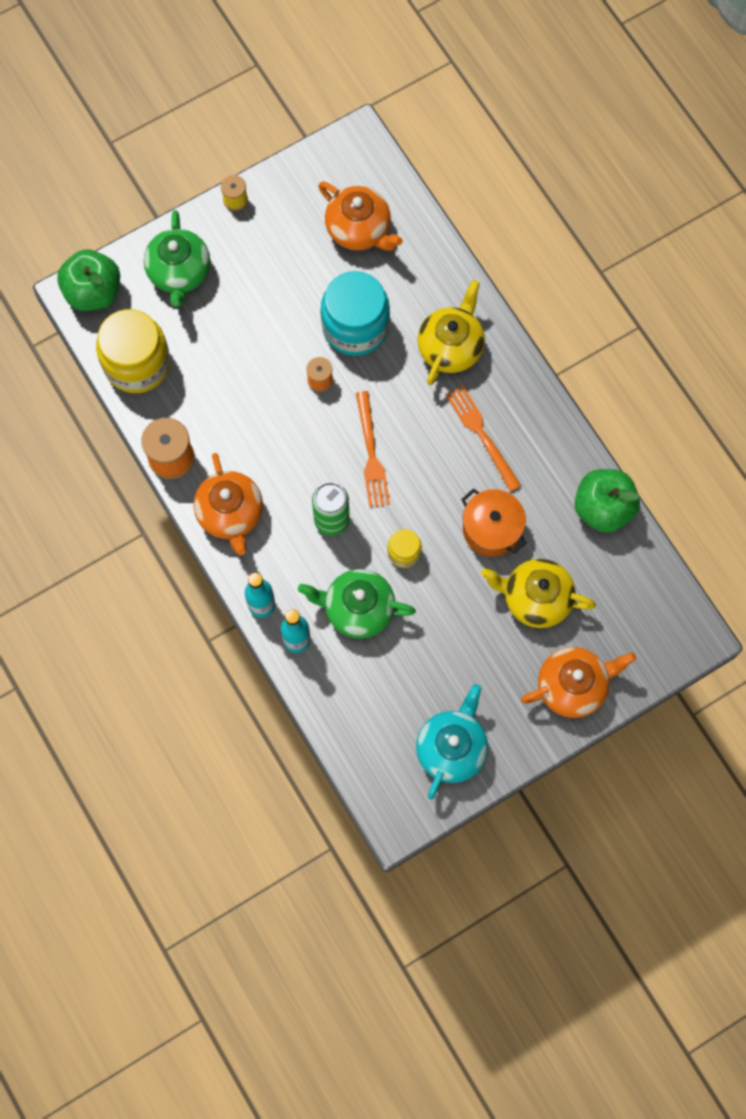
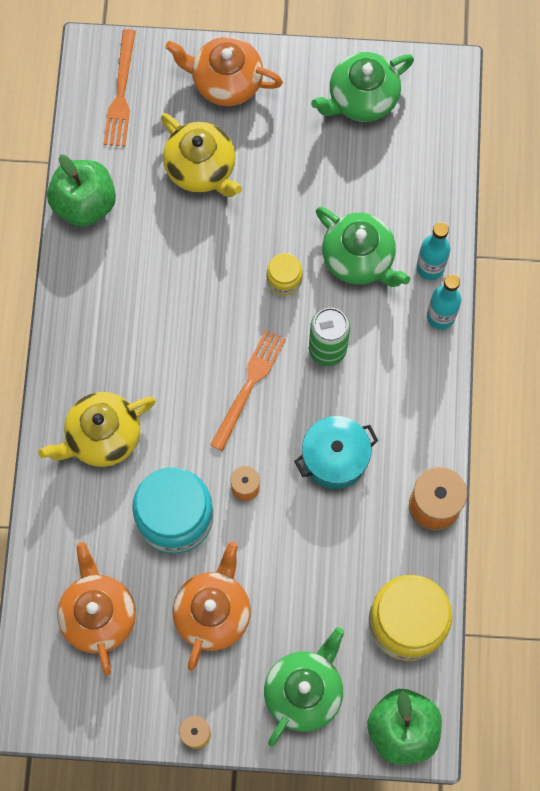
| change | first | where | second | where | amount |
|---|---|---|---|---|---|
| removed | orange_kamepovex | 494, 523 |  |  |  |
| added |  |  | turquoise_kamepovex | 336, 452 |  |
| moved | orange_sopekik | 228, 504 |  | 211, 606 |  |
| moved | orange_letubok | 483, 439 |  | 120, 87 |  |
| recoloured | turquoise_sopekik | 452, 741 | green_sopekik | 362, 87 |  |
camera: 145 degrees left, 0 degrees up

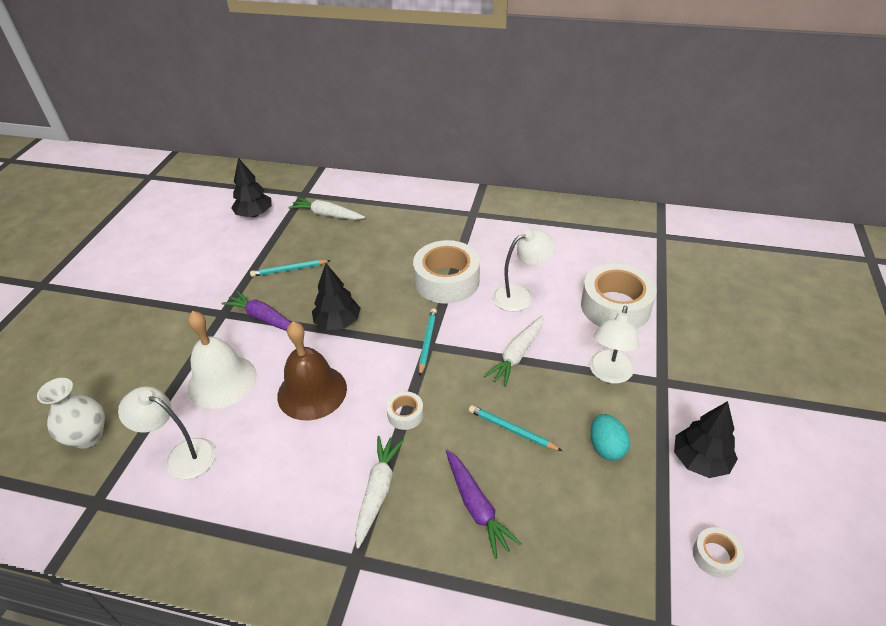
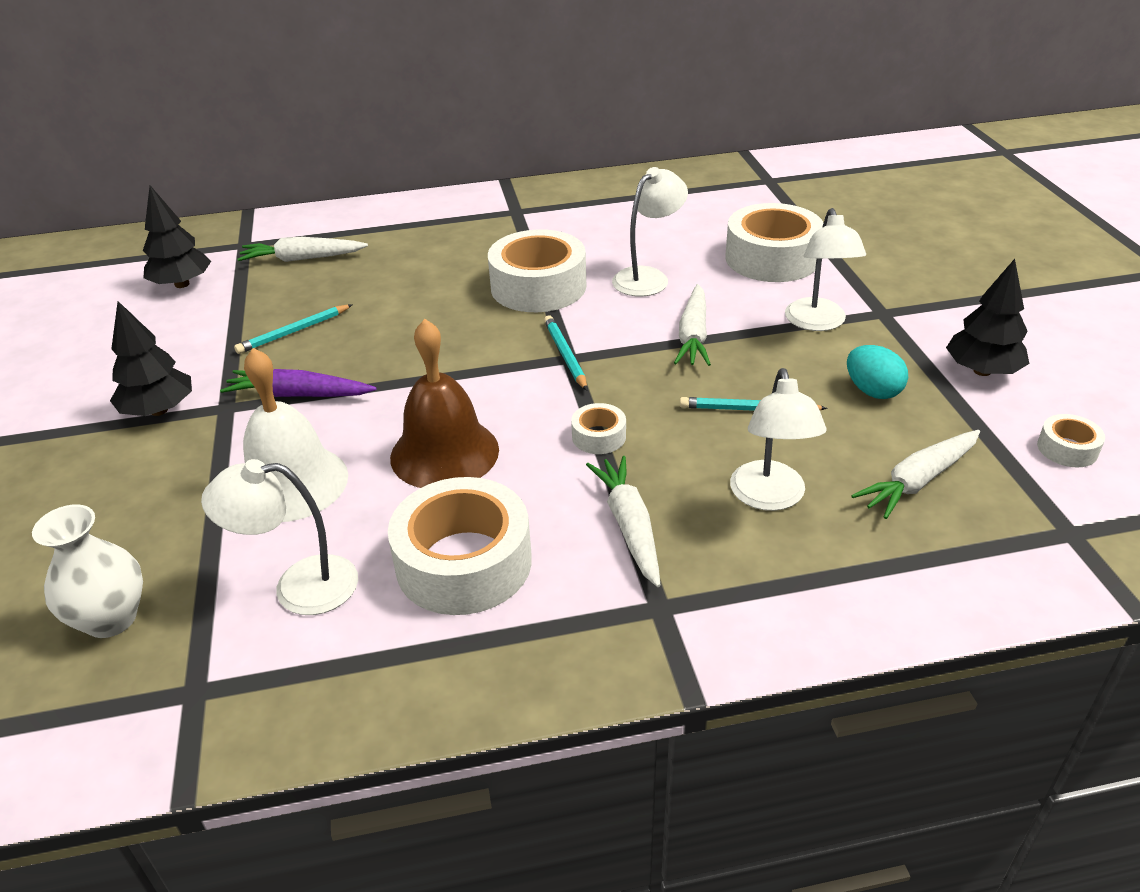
| change | first | where | second | where | amount |
|---|---|---|---|---|---|
| added |  |  | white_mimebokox | 460, 546 |  |
| added |  |  | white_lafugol | 915, 474 |  |
| moved | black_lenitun | 336, 296 |  | 151, 358 |  |
| replaced | purple_lafugol | 484, 504 | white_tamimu | 778, 439 |  |
camera: 25 degrees left, 5 degrees down

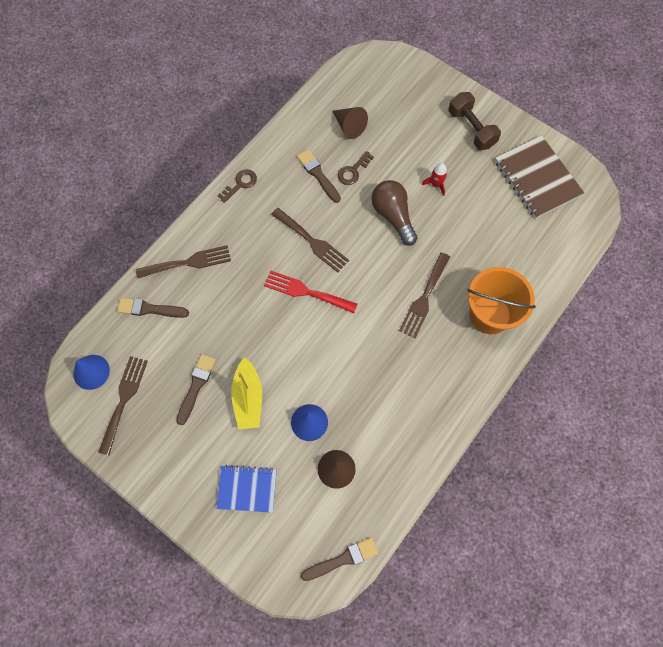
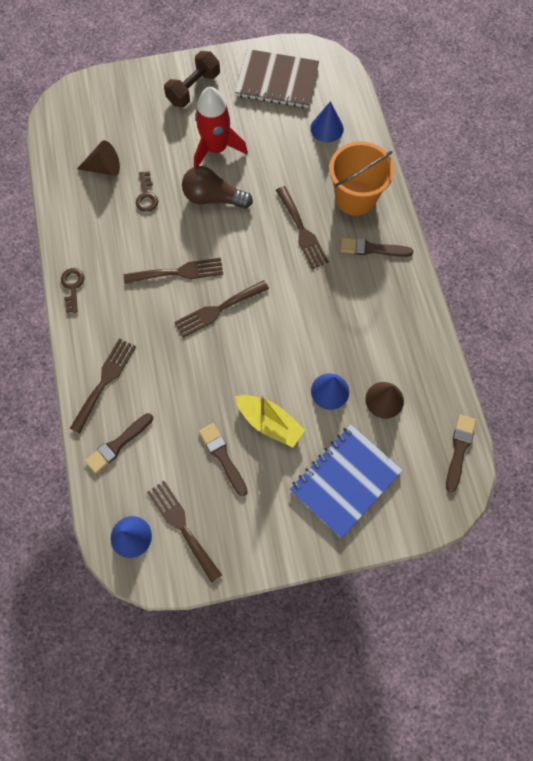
| change | first | where | second | where | amount |
|---|---|---|---|---|---|
| added |  |  | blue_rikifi | 327, 122 |  |
| moved | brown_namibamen | 319, 176 |  | 377, 247 |  |
| recoloured | red_letubok | 310, 291 | brown_letubok | 221, 309 |  |
| turned | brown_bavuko | 474, 121 |  | 192, 79 | 60 degrees counterclockwise |
| resized | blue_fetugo | 246, 489 |  | 346, 481 | x1.57 |
| resized | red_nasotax | 434, 179 |  | 221, 127 | x2.15 |
camera: 50 degrees left, 0 degrees up

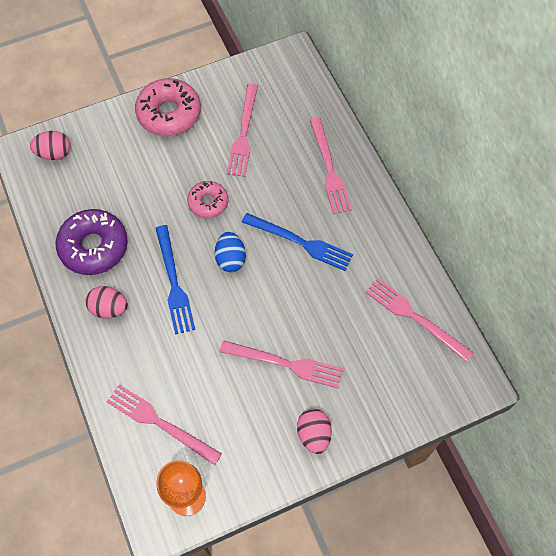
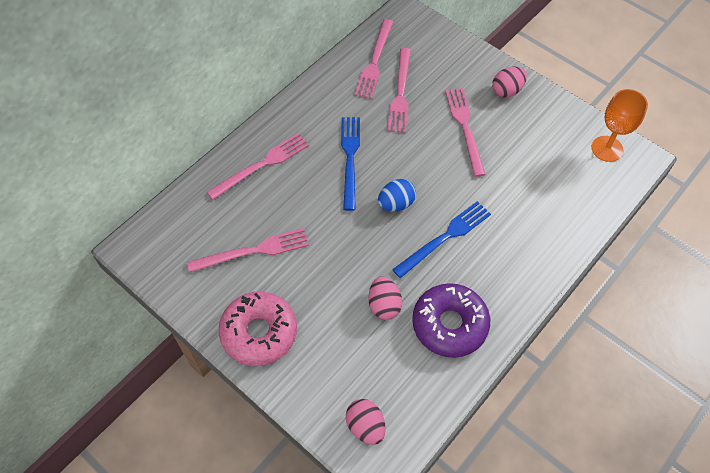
| change | first | where | second | where | amount |
|---|---|---|---|---|---|
| removed | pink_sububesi | 207, 199 |  |  |  |
| moved | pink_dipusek | 107, 302 |  | 385, 298 |  |
| moved | pink_letubok | 164, 424 |  | 399, 90 |  |
camera: 115 degrees left, 5 degrees down

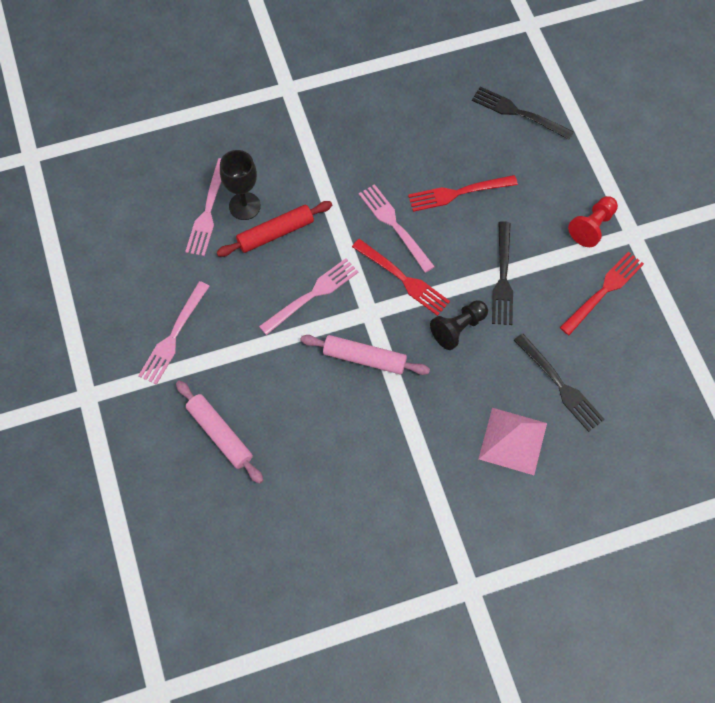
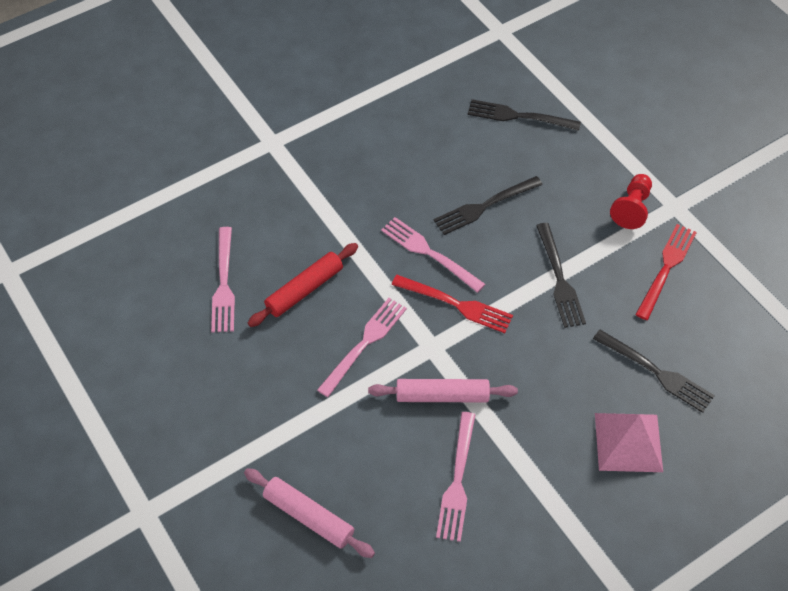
| change | first | where | second | where | amount |
|---|---|---|---|---|---|
| removed | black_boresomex | 240, 185 |  |  |  |
| removed | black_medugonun | 459, 325 |  |  |  |
| moved | pink_letubok | 174, 333 |  | 456, 477 |  |
| recoloured | red_letubok | 463, 193 | black_letubok | 488, 205 |  |
camera: 15 degrees left, 10 degrees down

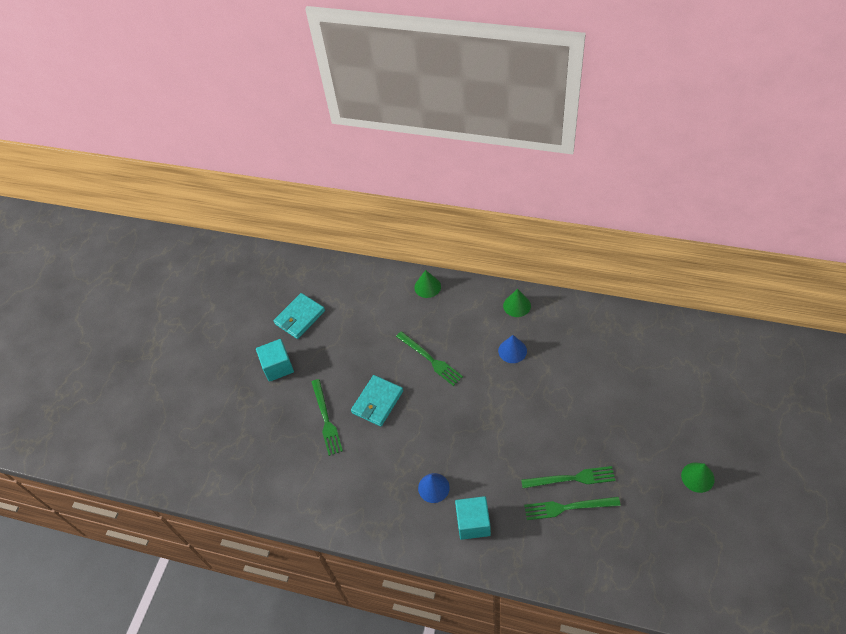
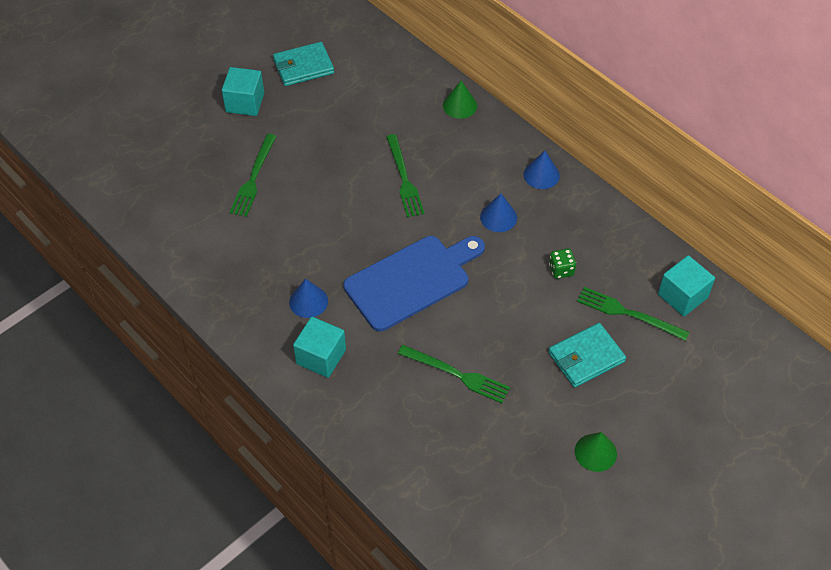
| change | first | where | second | where | amount |
|---|---|---|---|---|---|
| added |  |  | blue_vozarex | 414, 283 |  |
| added |  |  | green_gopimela | 562, 264 |  |
| added |  |  | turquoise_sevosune | 686, 286 |  |
| moved | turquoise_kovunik | 377, 401 |  | 587, 355 |  |
| moved | green_letubok | 572, 508 |  | 633, 314 |  |
| recoloured | green_rikifi | 517, 303 | blue_rikifi | 542, 170 |  |
camera: 25 degrees right, 0 degrees up

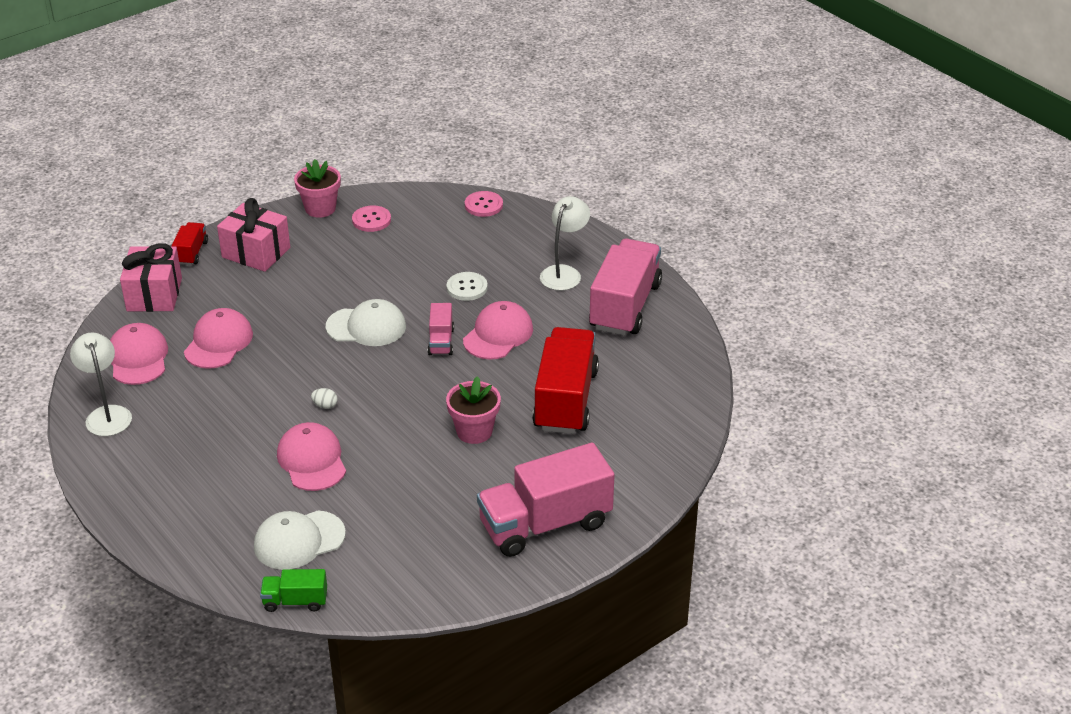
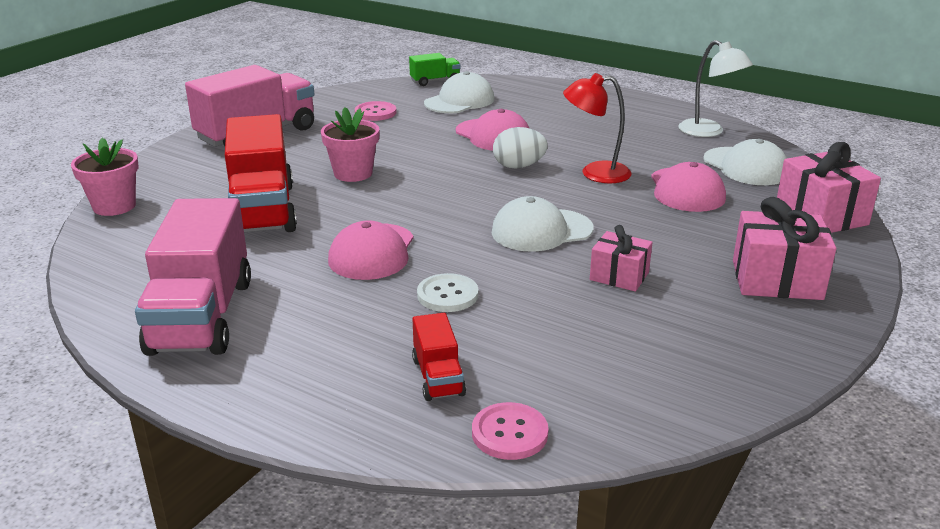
| change | first | where | second | where | amount |
|---|---|---|---|---|---|
| removed | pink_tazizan | 441, 329 |  |  |  |
| removed | white_tamimu | 565, 243 |  |  |  |
| added |  |  | red_tamimu | 597, 128 |  |
| added |  |  | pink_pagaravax | 621, 258 |  |
| moved | red_tazizan | 190, 243 |  | 439, 357 |  |
| moved | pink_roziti | 317, 188 |  | 104, 177 |  |
| moved | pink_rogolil | 371, 218 |  | 375, 111 |  |
| recoloured | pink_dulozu | 139, 354 | white_dulozu | 745, 162 |  |
| resized | white_dipusek | 324, 398 |  | 520, 148 | x1.90 |
camera: 160 degrees right, 10 degrees down

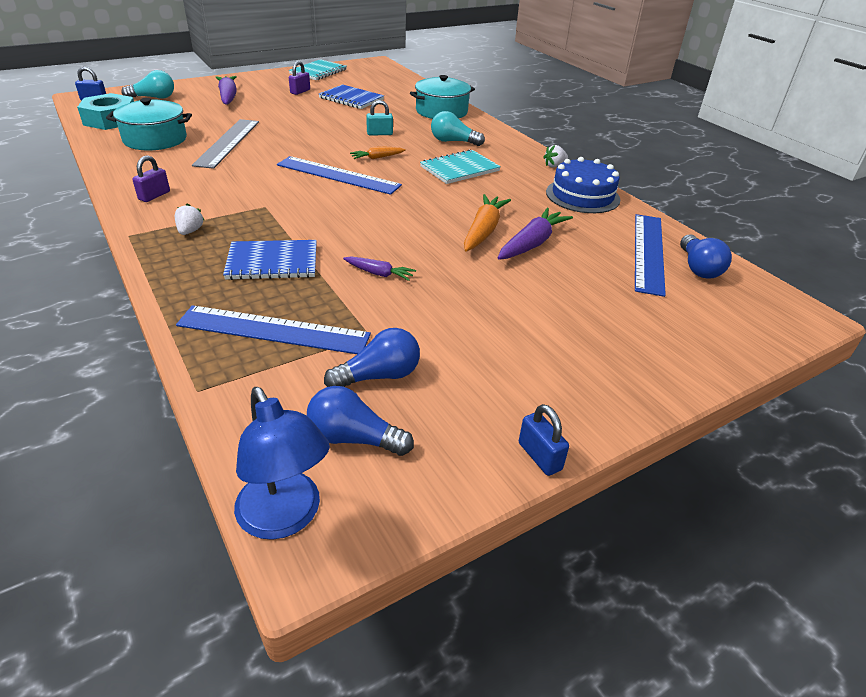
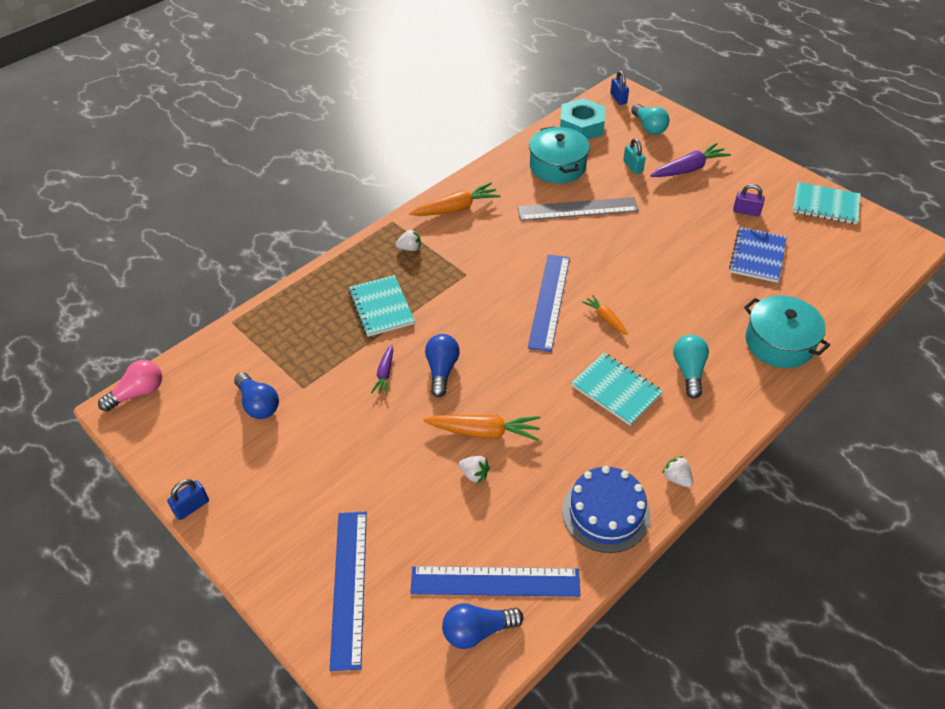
| change | first | where | second | where | amount |
|---|---|---|---|---|---|
| moved | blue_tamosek | 273, 329 |  | 348, 591 |  |
| moved | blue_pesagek | 360, 421 |  | 442, 365 |  |
| moved | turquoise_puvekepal | 379, 118 |  | 634, 156 |  |
| replaced | purple_puvekepal | 151, 178 | orange_lafugol | 455, 199 |  |
| replaced | blue_tamimu | 282, 463 | pink_pesagek | 130, 386 |  |
| replaced | purple_lafugol | 535, 234 | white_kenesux | 474, 470 |  |
| recoloured | blue_fetugo | 270, 260 | turquoise_fetugo | 381, 306 |  |
camera: 80 degrees right, 10 degrees up

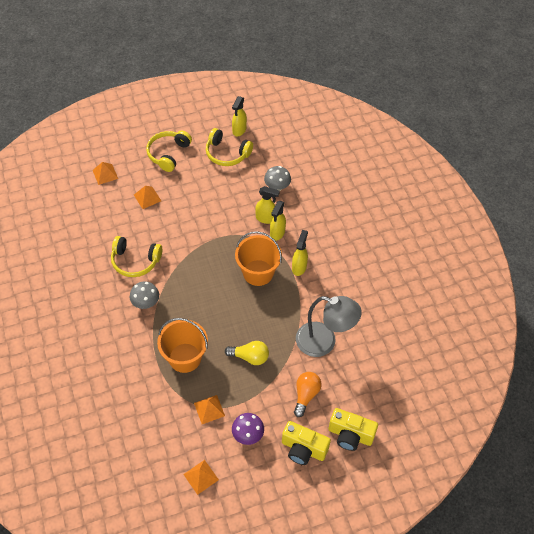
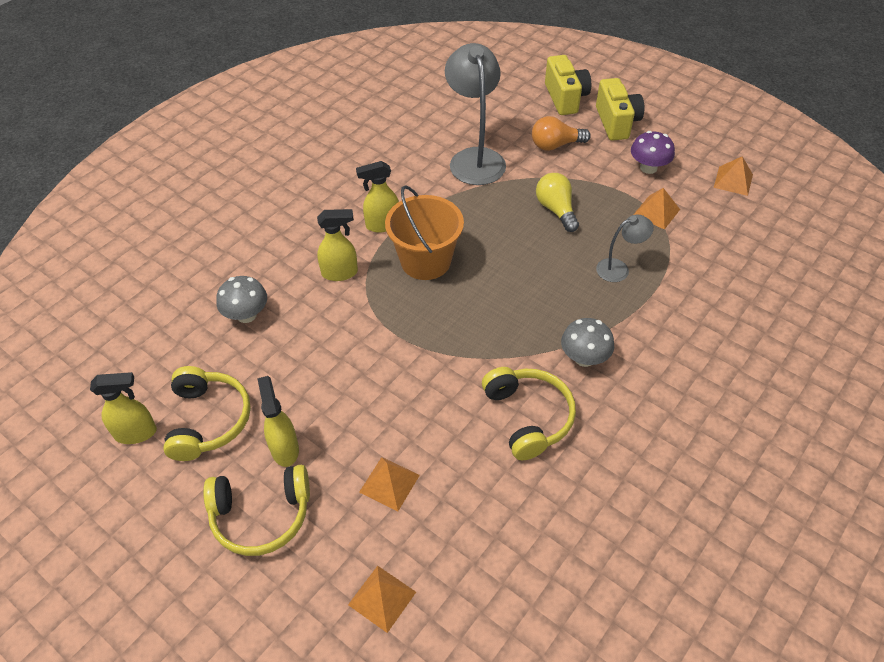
| change | first | where | second | where | amount |
|---|---|---|---|---|---|
| moved | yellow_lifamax | 267, 205 |  | 278, 421 |  |
| replaced | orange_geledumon | 182, 345 | grey_tamimu | 625, 248 |  |
camera: 120 degrees left, 5 degrees down

